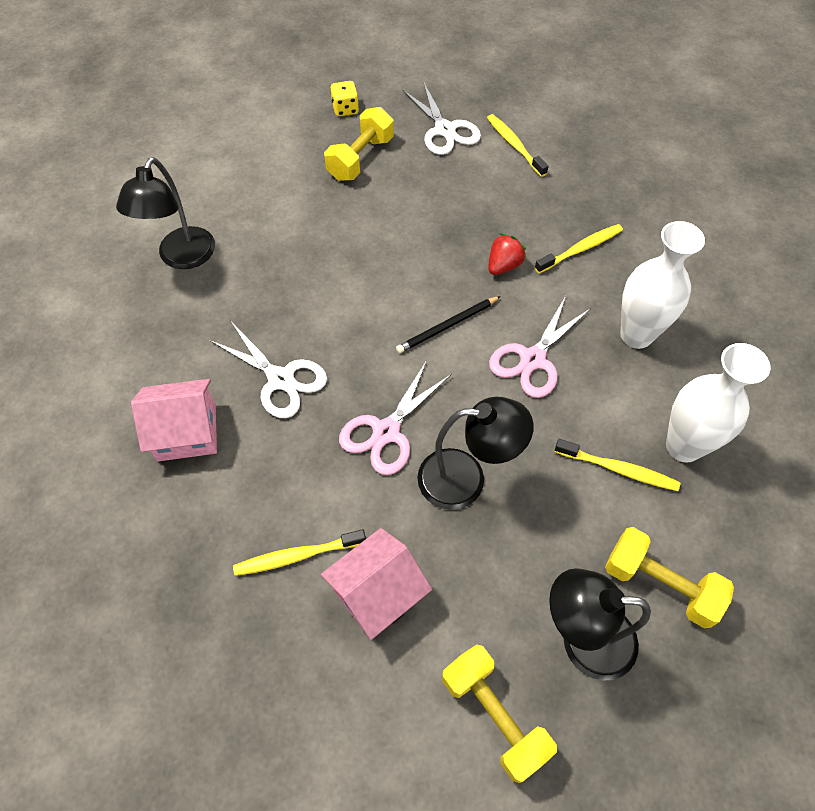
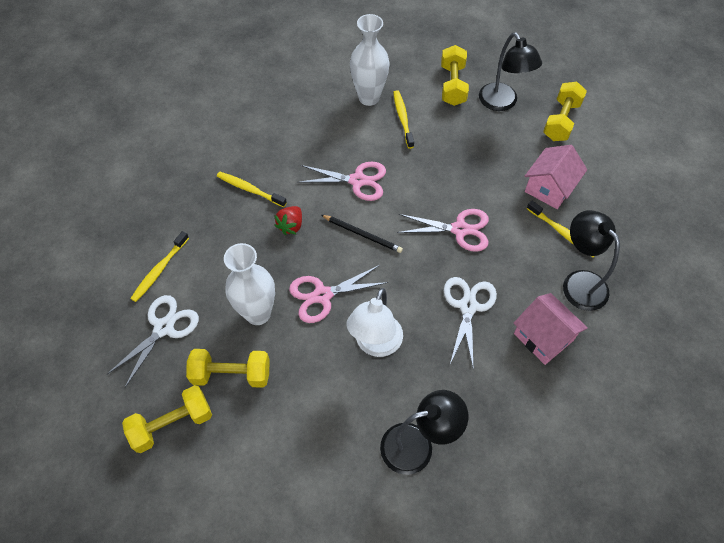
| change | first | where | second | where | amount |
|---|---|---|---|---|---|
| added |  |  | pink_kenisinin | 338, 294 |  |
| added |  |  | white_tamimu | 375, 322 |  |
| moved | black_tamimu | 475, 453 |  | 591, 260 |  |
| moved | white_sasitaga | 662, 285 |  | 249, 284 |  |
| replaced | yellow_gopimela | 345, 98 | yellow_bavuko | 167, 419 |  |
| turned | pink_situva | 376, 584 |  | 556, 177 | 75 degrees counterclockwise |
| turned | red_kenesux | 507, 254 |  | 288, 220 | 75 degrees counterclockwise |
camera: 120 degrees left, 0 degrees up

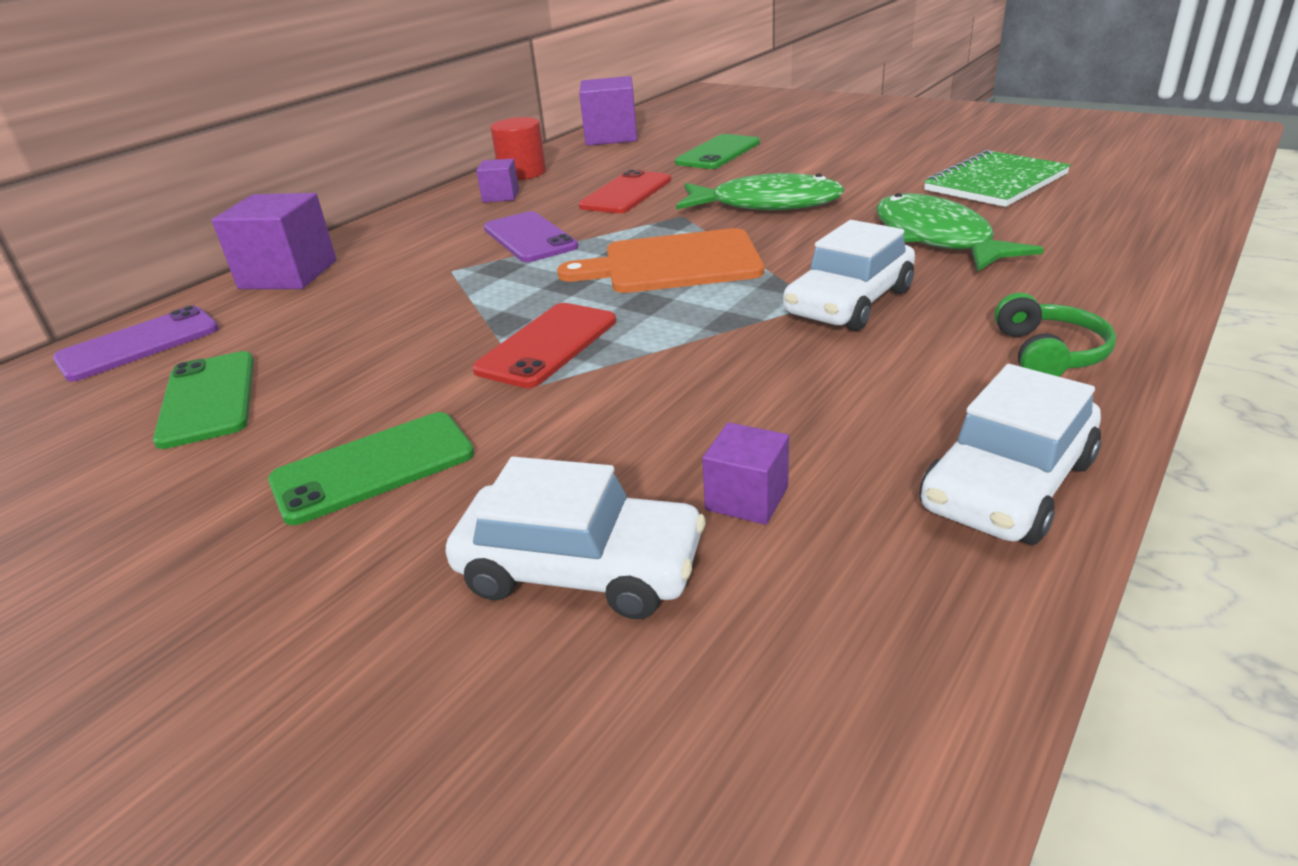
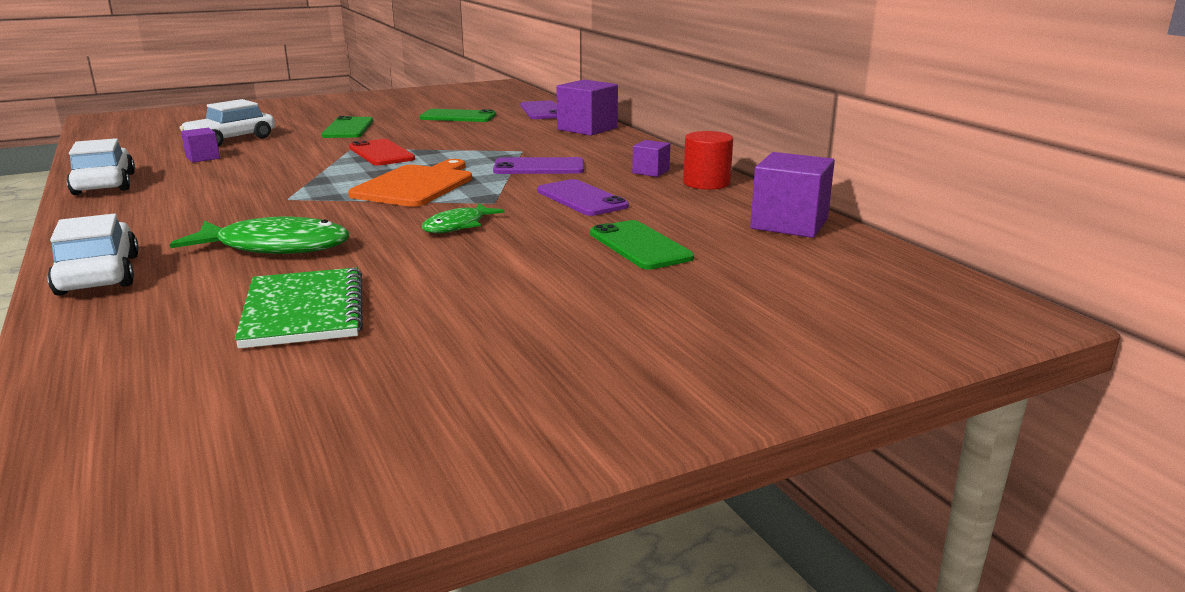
| change | first | where | second | where | amount |
|---|---|---|---|---|---|
| removed | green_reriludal | 1055, 335 |  |  |  |
| moved | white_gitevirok | 849, 275 |  | 93, 254 |  |
| recoloured | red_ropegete | 625, 191 | purple_ropegete | 583, 197 |  |
| resized | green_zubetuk | 760, 191 |  | 463, 218 | x0.59 |
camera: 115 degrees right, 10 degrees down

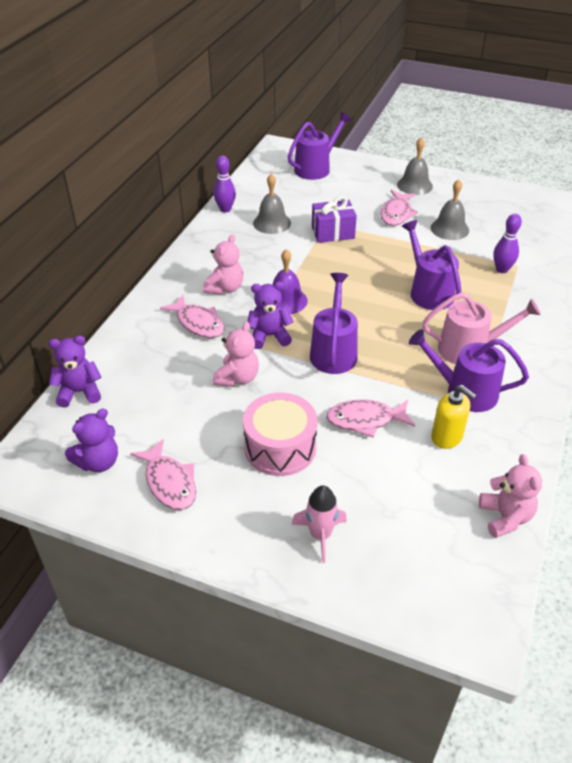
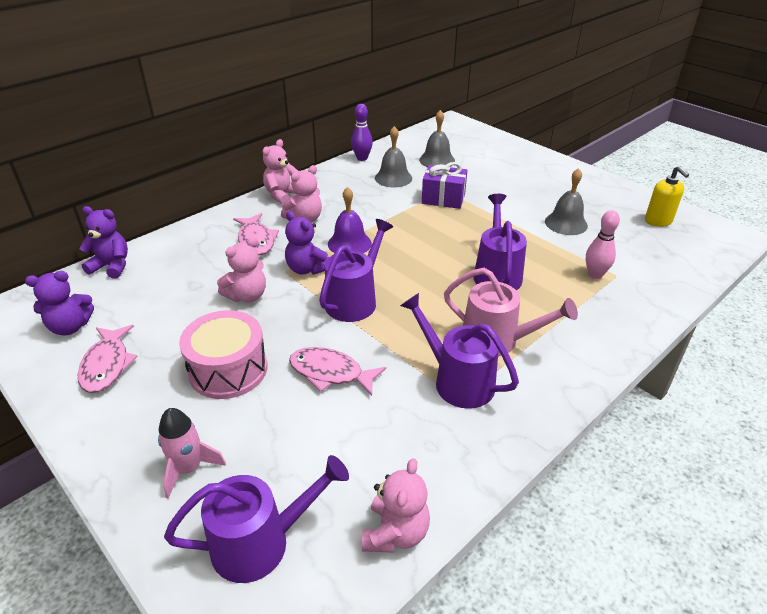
| change | first | where | second | where | amount |
|---|---|---|---|---|---|
| removed | pink_zubetuk | 399, 208 |  |  |  |
| added |  |  | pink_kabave | 280, 171 |  |
| moved | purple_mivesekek | 320, 146 |  | 256, 519 |  |
| moved | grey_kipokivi | 415, 166 |  | 437, 138 |  |
| moved | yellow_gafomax | 454, 417 |  | 667, 196 |  |
| recoloured | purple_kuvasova | 507, 243 | pink_kuvasova | 603, 244 |  |
| turned | purple_kabave | 270, 315 |  | 307, 243 | 150 degrees counterclockwise |
camera: 25 degrees right, 5 degrees down

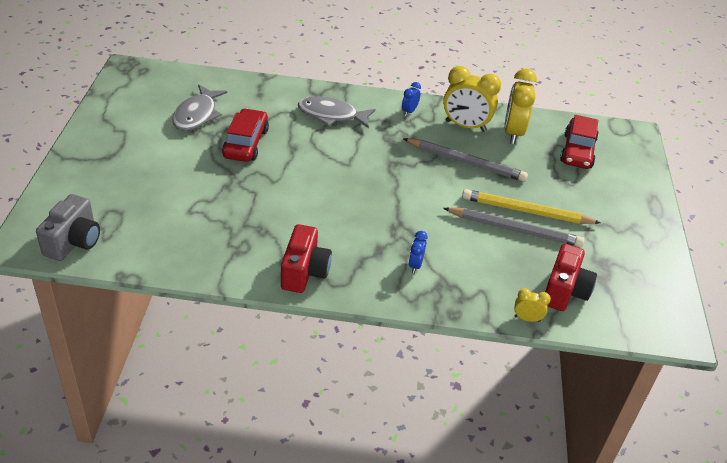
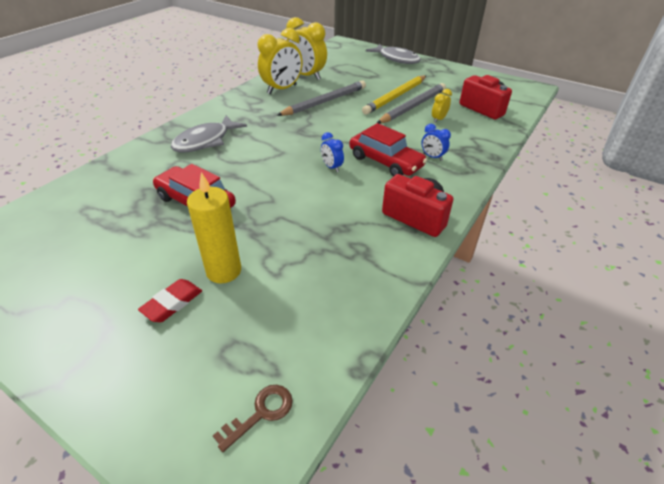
| change | first | where | second | where | amount |
|---|---|---|---|---|---|
| added |  |  | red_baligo | 170, 300 |  |
| added |  |  | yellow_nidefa | 214, 227 |  |
| moved | grey_zubetuk | 199, 108 |  | 393, 54 |  |
| moved | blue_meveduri | 411, 99 |  | 332, 152 |  |
| moved | yellow_meveduri | 532, 305 |  | 442, 106 |  |
| moved | red_gitevirok | 579, 142 |  | 388, 150 |  |
| replaced | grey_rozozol | 68, 227 | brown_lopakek | 253, 418 |  |
camera: 60 degrees left, 0 degrees up

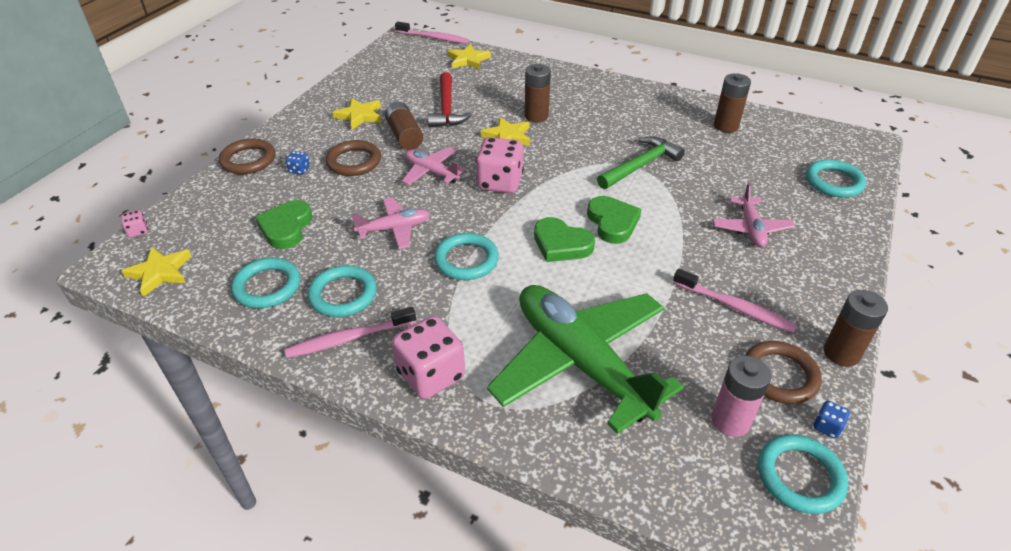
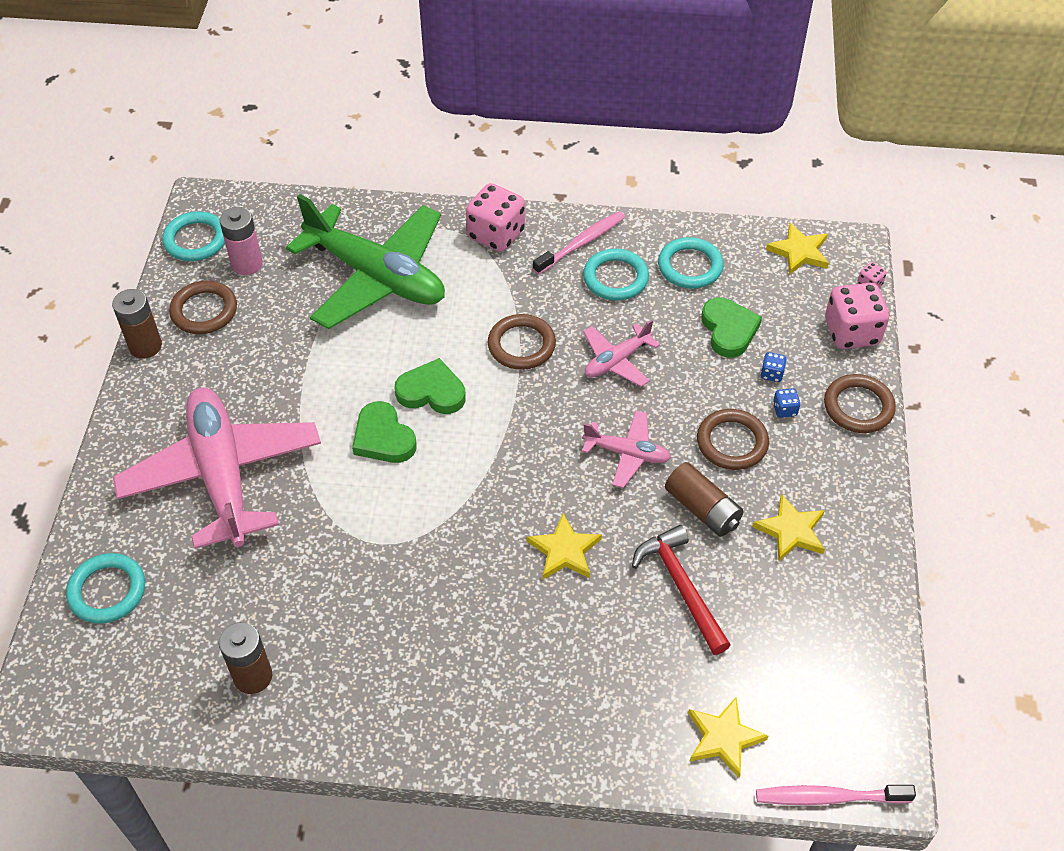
| change | first | where | second | where | amount |
|---|---|---|---|---|---|
| removed | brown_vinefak | 537, 93 |  |  |  |
| removed | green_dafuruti | 641, 163 |  |  |  |
| removed | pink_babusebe | 735, 301 |  |  |  |
| moved | pink_gopimela | 500, 165 |  | 857, 316 |  |
| moved | blue_gopimela | 831, 420 |  | 774, 367 |  |
| recoloured | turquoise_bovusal | 466, 256 | brown_bovusal | 522, 342 |  |
| resized | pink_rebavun | 753, 215 |  | 217, 468 | x2.14 |
camera: 160 degrees right, 10 degrees up

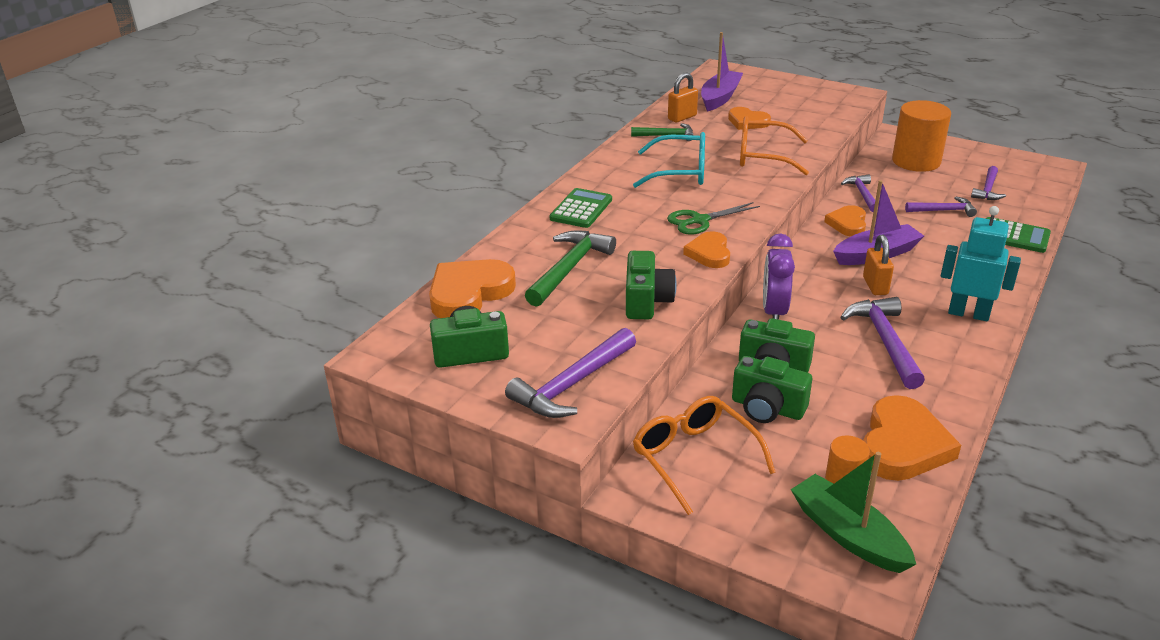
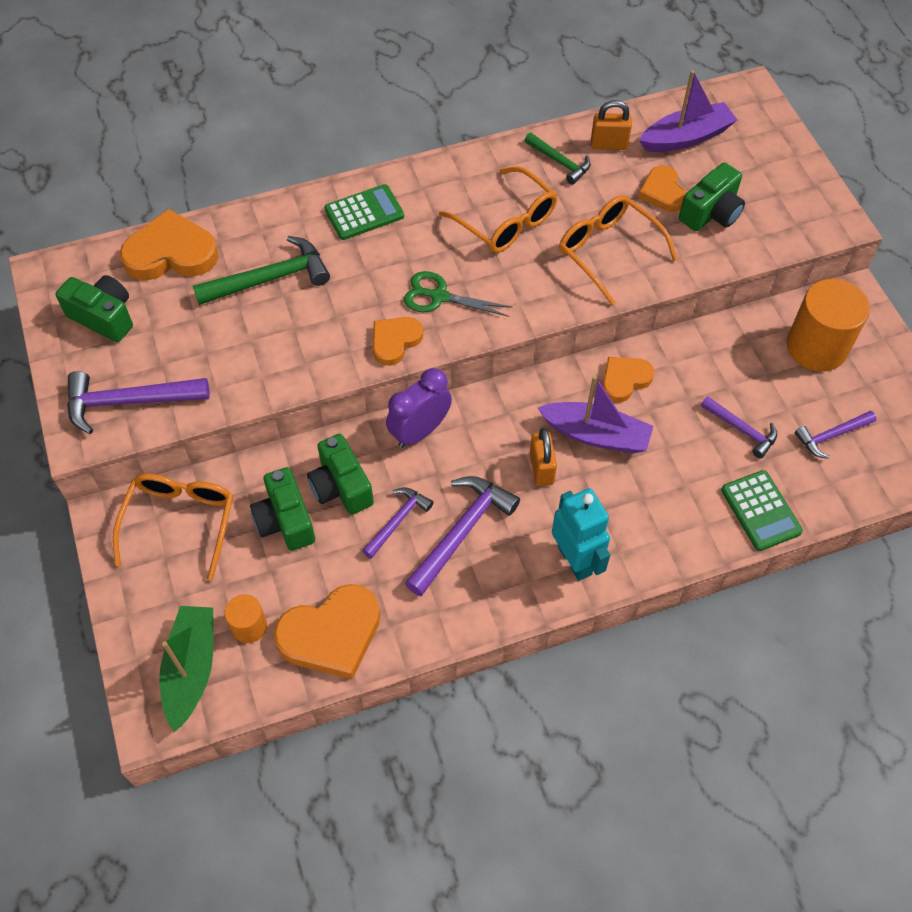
| change | first | where | second | where | amount |
|---|---|---|---|---|---|
| moved | green_rozozol | 651, 285 |  | 712, 196 |  |
| moved | purple_dafuruti | 858, 193 |  | 398, 523 |  |
| recoloured | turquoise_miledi | 669, 160 | orange_miledi | 498, 209 |  |
| turned | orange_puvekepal | 878, 265 |  | 543, 457 | 45 degrees counterclockwise |
camera: 40 degrees right, 25 degrees up

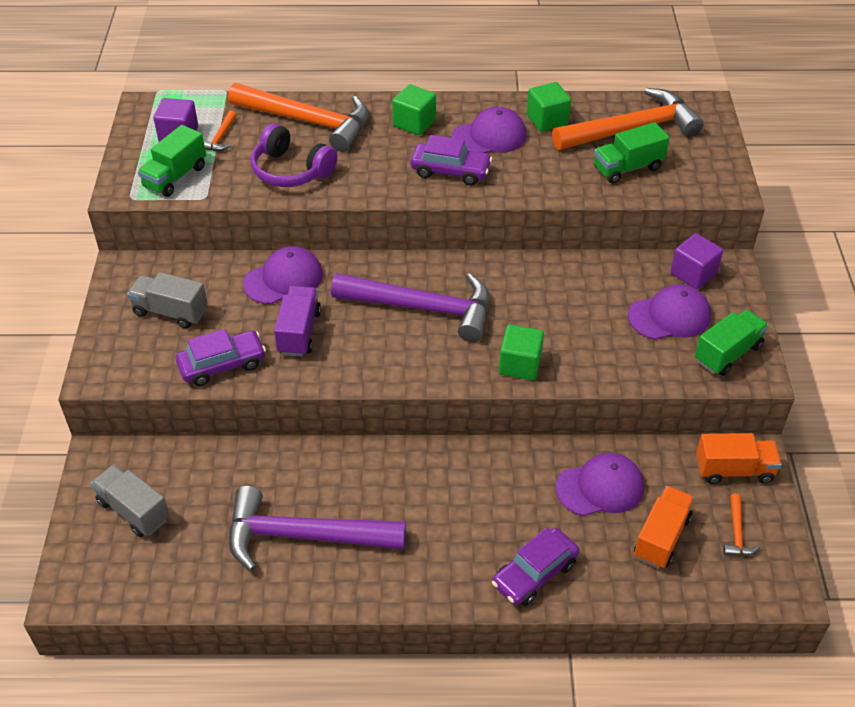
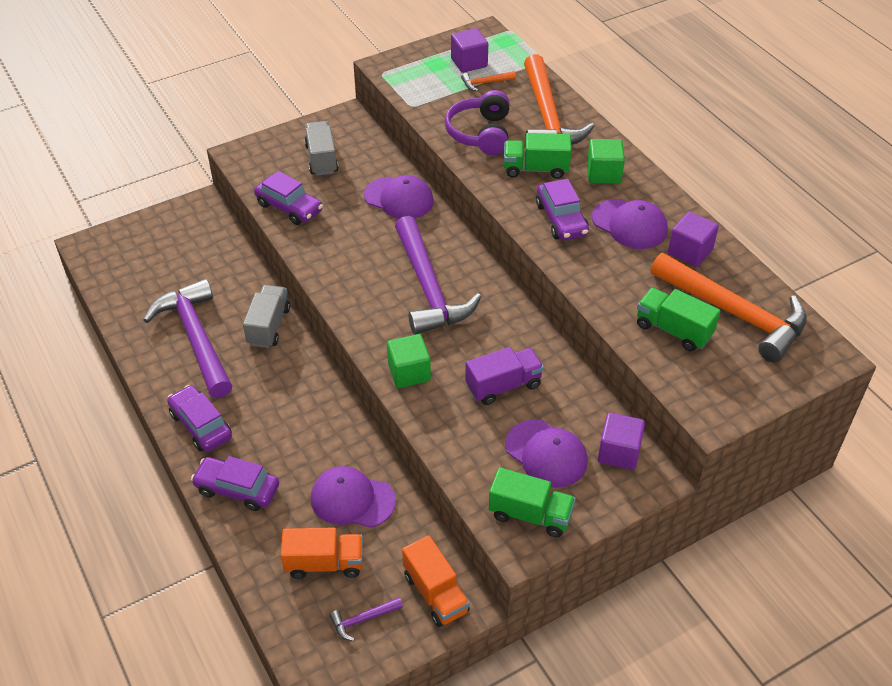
| change | first | where | second | where | amount |
|---|---|---|---|---|---|
| added |  |  | purple_gitevirok | 199, 418 |  |
| moved | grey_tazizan | 130, 500 |  | 266, 316 |  |
| moved | green_tazizan | 172, 161 |  | 538, 156 |  |
| moved | purple_tazizan | 297, 321 |  | 504, 376 |  |
| recoloured | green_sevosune | 549, 107 | purple_sevosune | 693, 239 |  |
| recoloured | orange_dafuruti | 741, 524 | purple_dafuruti | 366, 619 |  |
| turned | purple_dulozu | 600, 484 |  | 353, 497 | 150 degrees clockwise |
camera: 60 degrees right, 0 degrees up

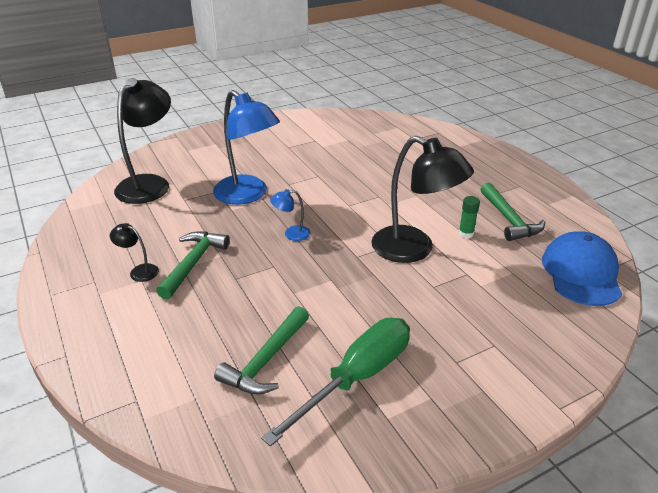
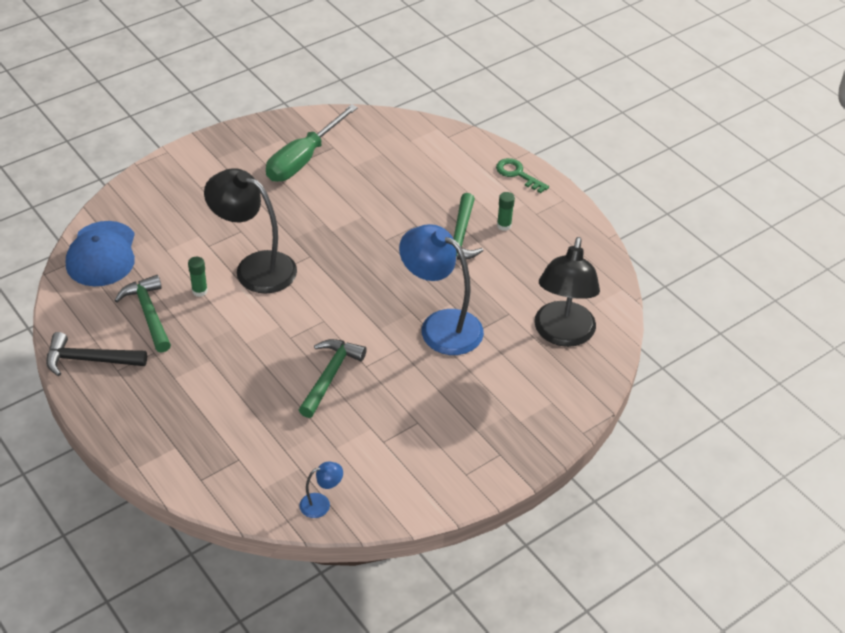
| change | first | where | second | where | amount |
|---|---|---|---|---|---|
| added |  |  | black_dafuruti | 96, 354 |  |
| added |  |  | green_lopakek | 522, 175 |  |
| moved | green_dafuruti | 261, 350 |  | 333, 378 |  |
| moved | blue_tamimu | 290, 215 |  | 321, 490 |  |
| replaced | black_tamimu | 134, 252 | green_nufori | 506, 211 |  |
camera: 170 degrees right, 10 degrees up

